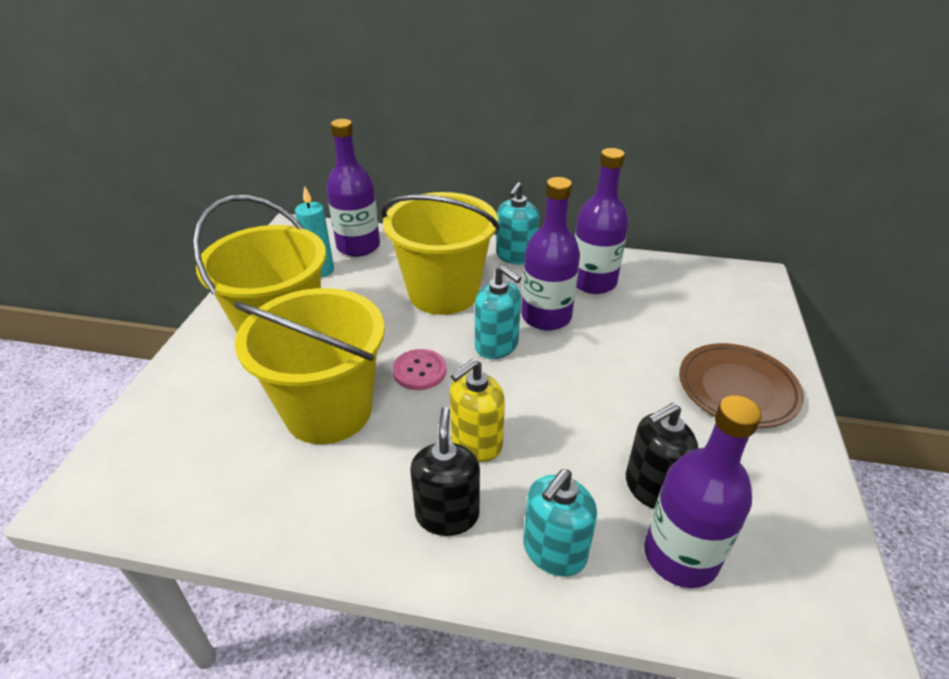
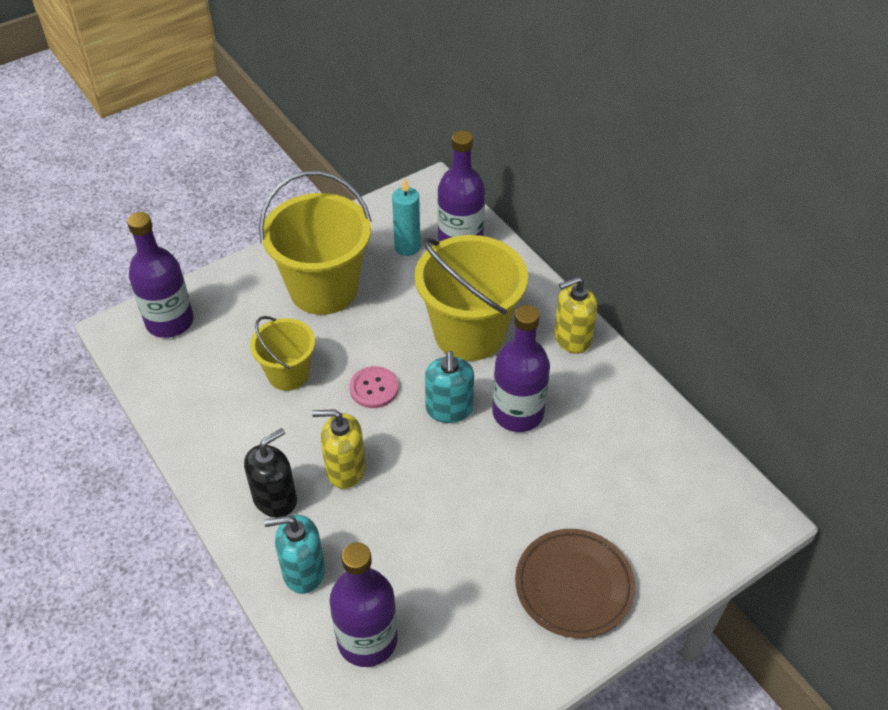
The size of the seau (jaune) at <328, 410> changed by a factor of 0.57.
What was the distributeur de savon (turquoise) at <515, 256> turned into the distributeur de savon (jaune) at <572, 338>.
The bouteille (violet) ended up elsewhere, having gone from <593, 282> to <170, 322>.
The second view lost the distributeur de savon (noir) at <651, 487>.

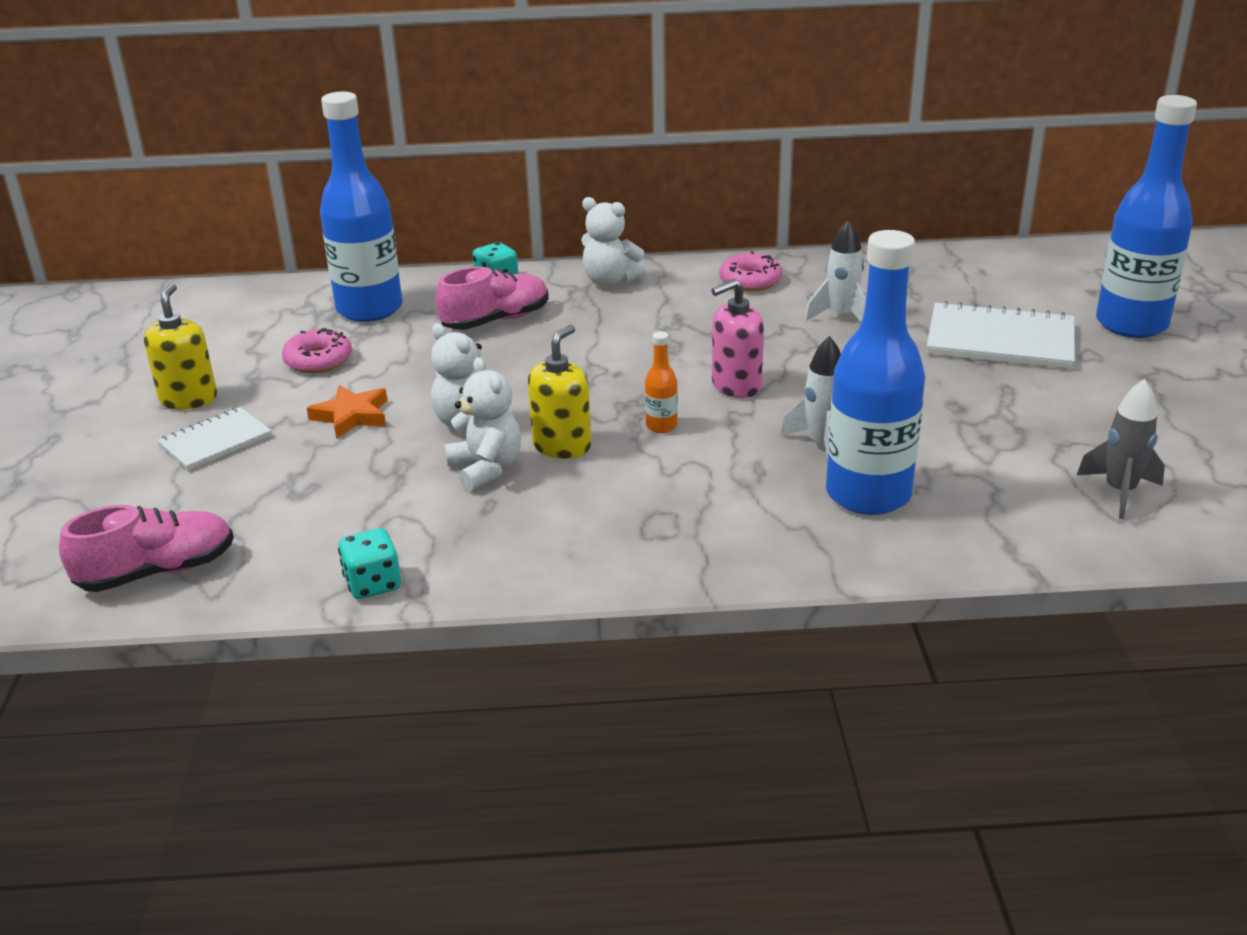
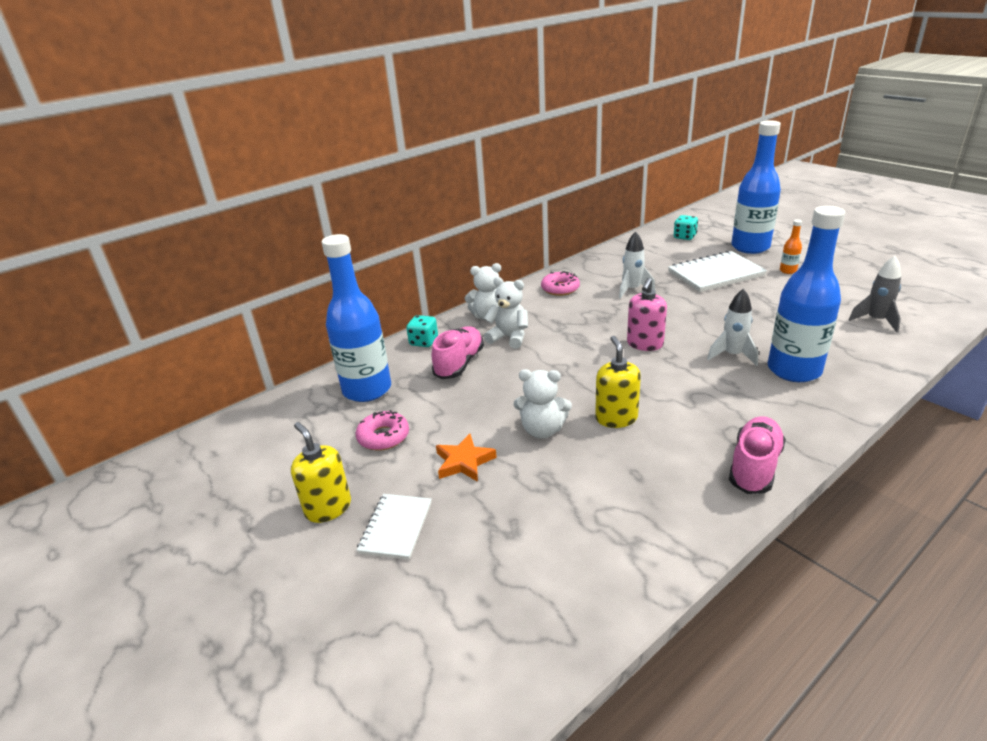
The chaussure (rose) ended up elsewhere, having gone from <157, 572> to <754, 467>.
The dé (turquoise) ended up elsewhere, having gone from <373, 584> to <684, 237>.
The ours en peluche (blanc) ended up elsewhere, having gone from <486, 469> to <509, 338>.
The bouteille (orange) ended up elsewhere, having gone from <661, 426> to <788, 271>.

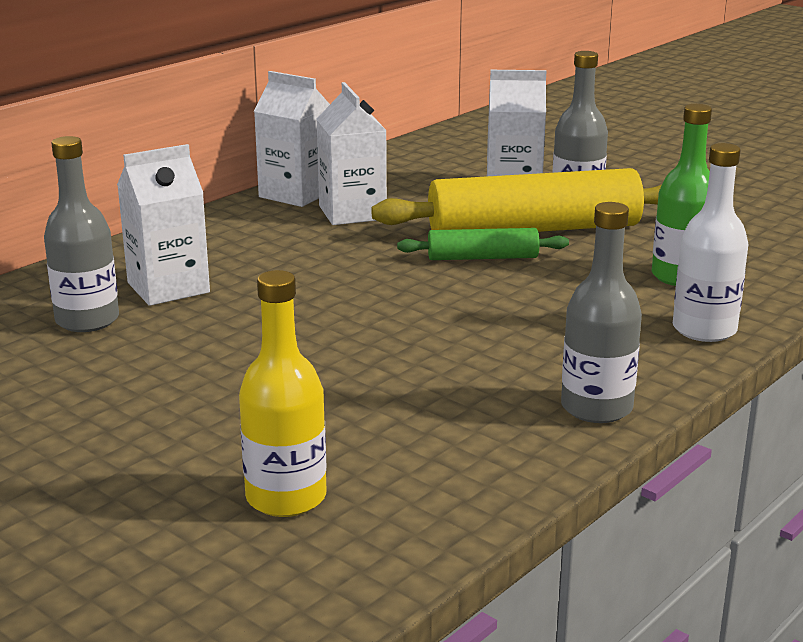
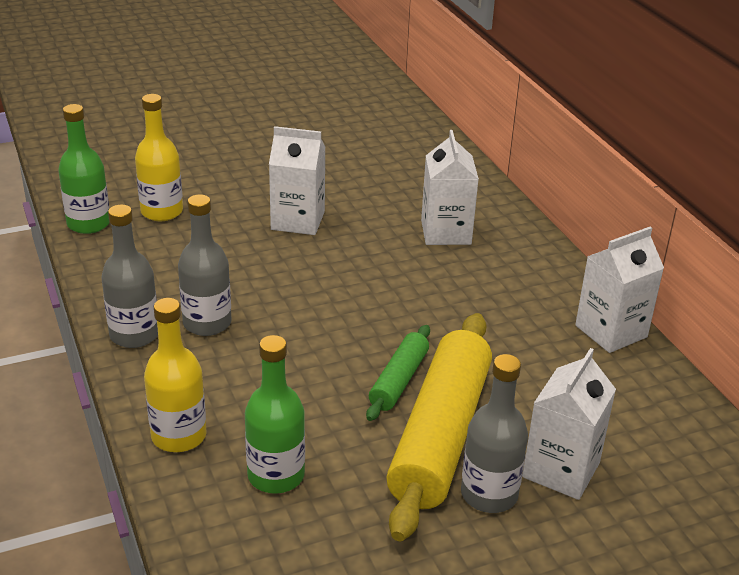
The bouteille (gris) ended up elsewhere, having gone from <87, 320> to <207, 323>.
The brique de lait (blanc) ended up elsewhere, having gone from <352, 213> to <298, 220>.
What was the bouteille (blanc) at <704, 329> turned into the bouteille (jaune) at <179, 436>.
The second view gained the bouteille (vert) at <88, 224>.

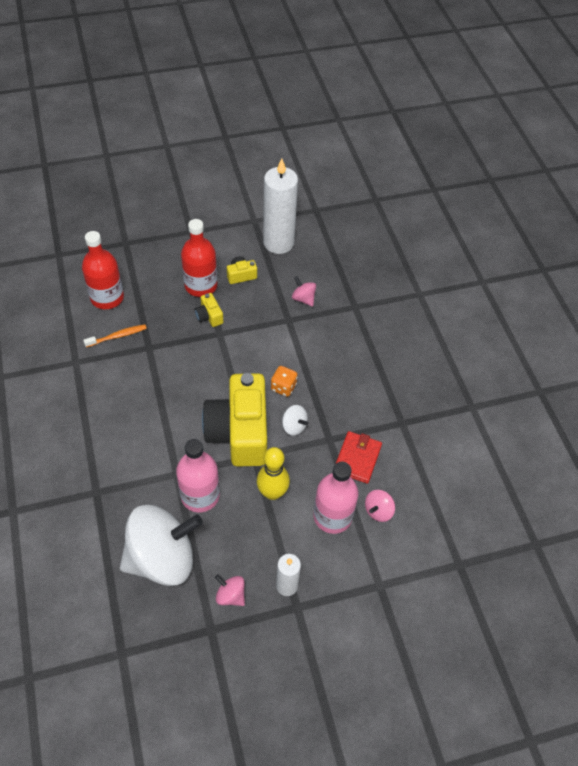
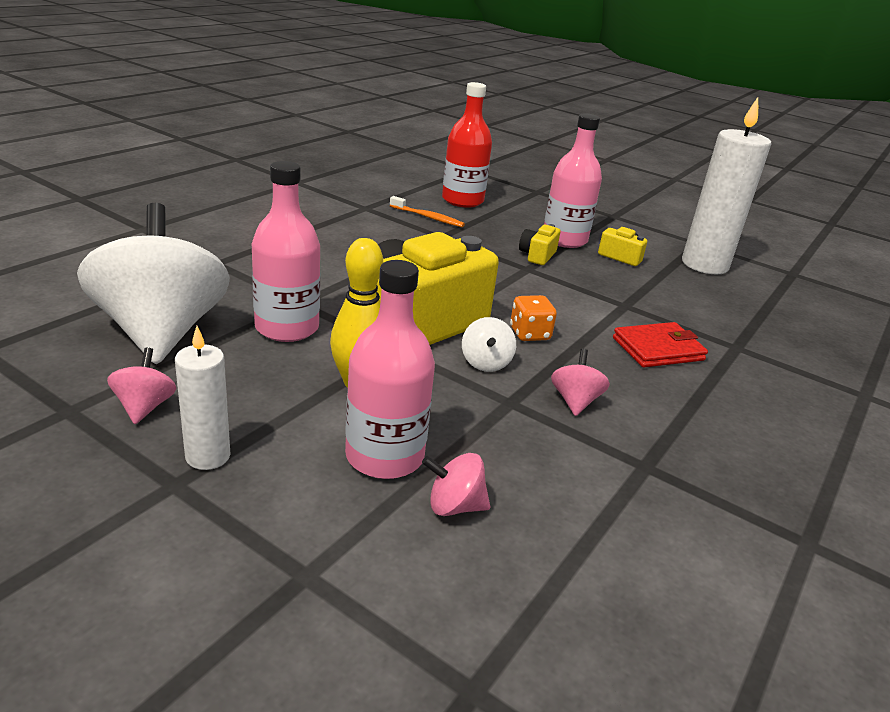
The toupie (blanc) at <162, 558> ended up facing another way, 135 degrees counterclockwise from before.
What was the bouteille (rouge) at <201, 285> turned into the bouteille (rose) at <564, 239>.
The toupie (rose) ended up elsewhere, having gone from <303, 298> to <575, 401>.
The portefeuille (rouge) ended up elsewhere, having gone from <357, 458> to <658, 349>.

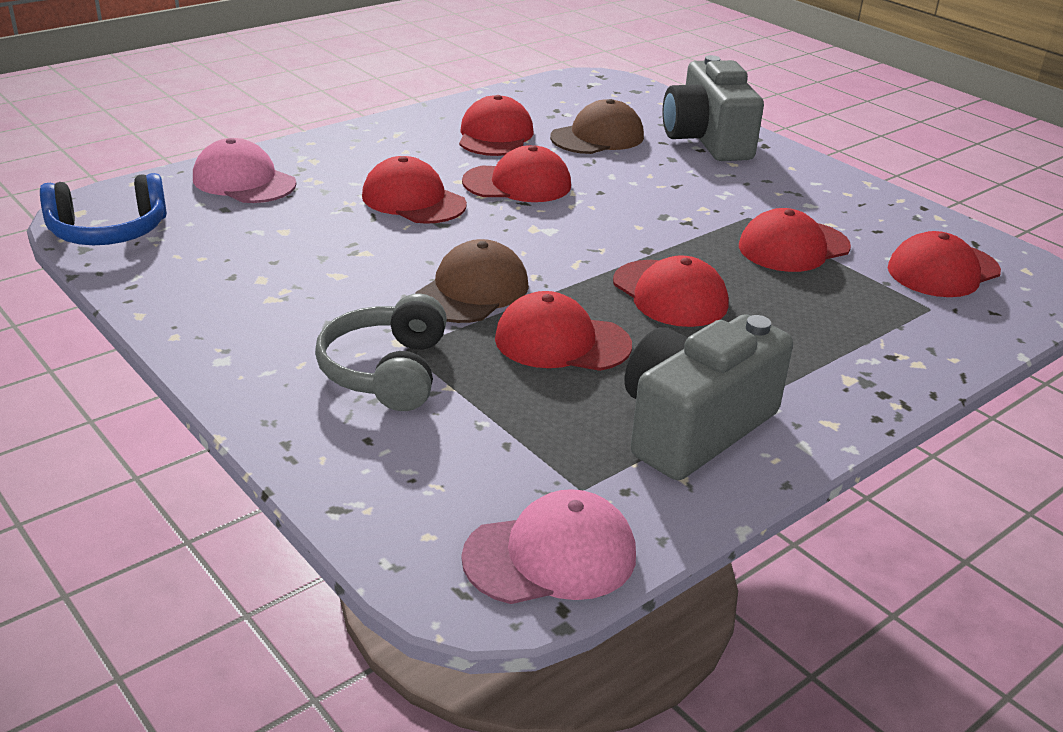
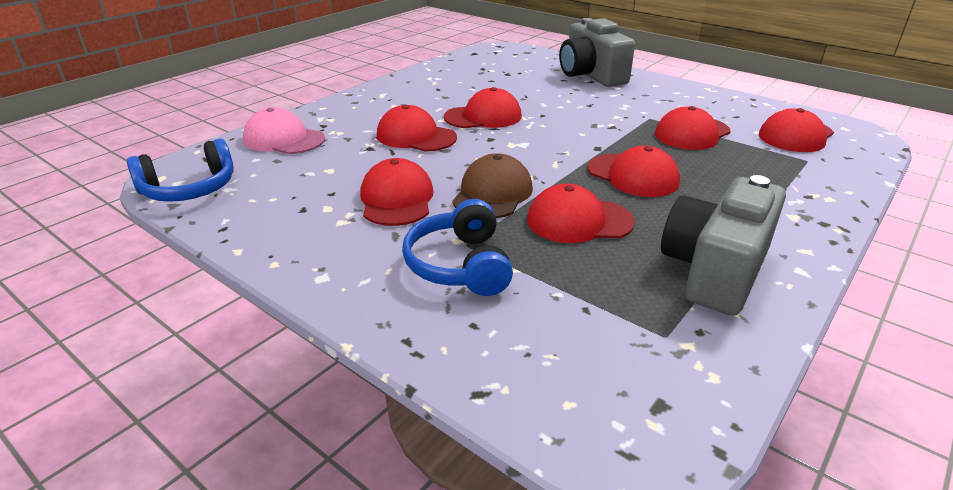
What was the casque audio (gris) at <386, 371> turned into the casque audio (bleu) at <460, 265>.
The casquette (rouge) ended up elsewhere, having gone from <495, 135> to <397, 199>.
The second view lost the casquette (rose) at <551, 556>.
The second view lost the casquette (marron) at <597, 137>.

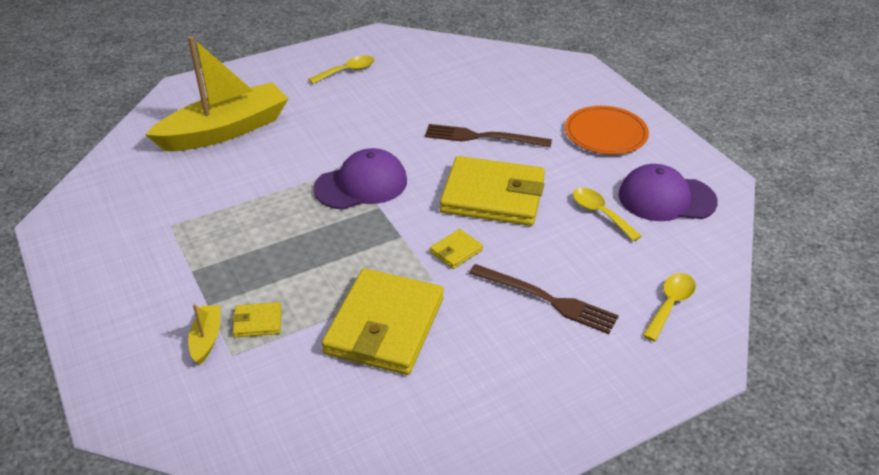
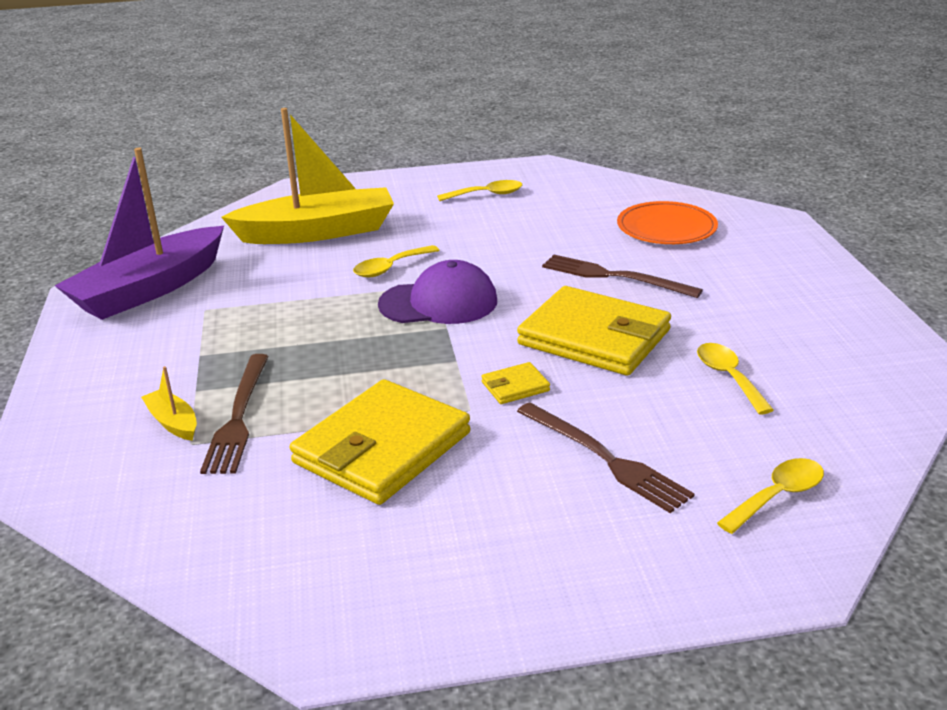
The bateau (jaune) at <206, 339> ended up facing another way, 60 degrees counterclockwise from before.
Where the portefeuille (jaune) stood at <258, 322>, the fourchette (marron) came to stand at <238, 416>.
The assiette (orange) ended up elsewhere, having gone from <605, 133> to <666, 228>.
The second view lost the casquette (violet) at <666, 198>.
The second view gained the bateau (violet) at <149, 289>.
The second view gained the cuillère (jaune) at <390, 268>.

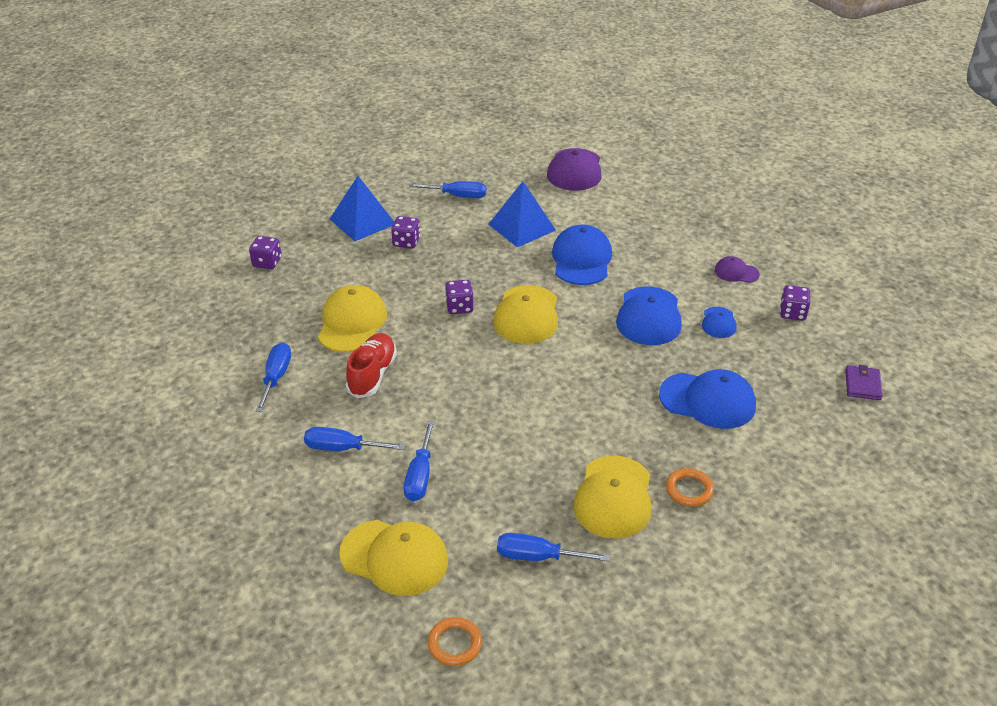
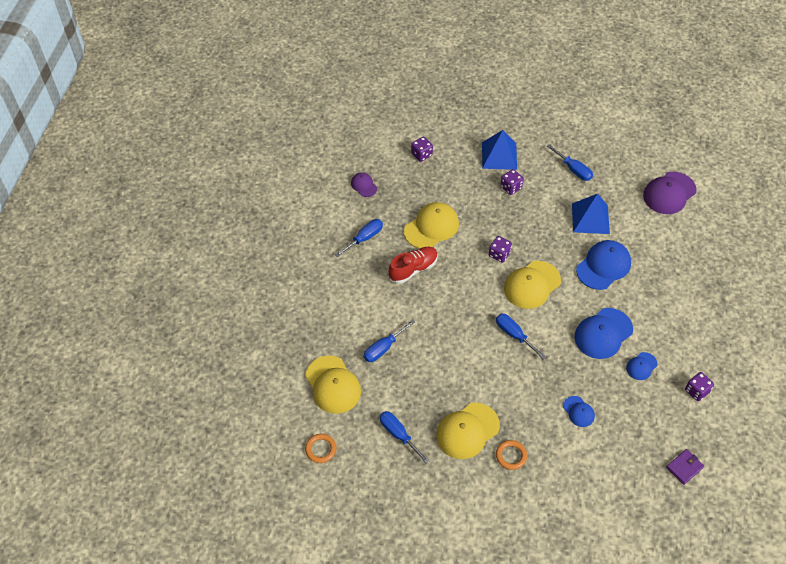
The tournevis (bleu) ended up elsewhere, having gone from <342, 448> to <514, 335>.
The size of the casquette (bleu) at <707, 400> changed by a factor of 0.53.
The casquette (violet) ended up elsewhere, having gone from <736, 272> to <364, 185>.

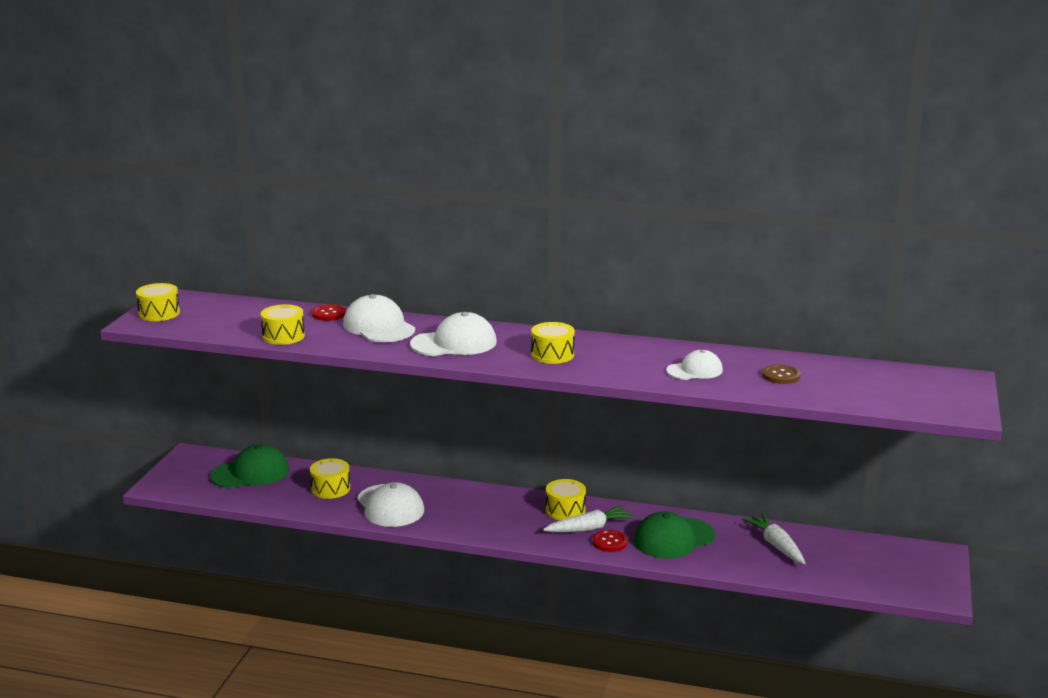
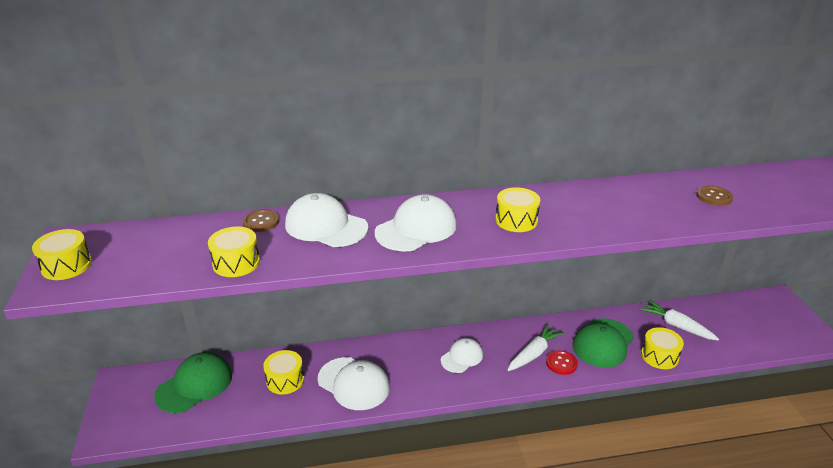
What was the bouton (rouge) at <328, 314> turned into the bouton (marron) at <261, 222>.
The tambour (jaune) ended up elsewhere, having gone from <565, 510> to <659, 356>.
The casquette (blanc) ended up elsewhere, having gone from <695, 370> to <462, 357>.

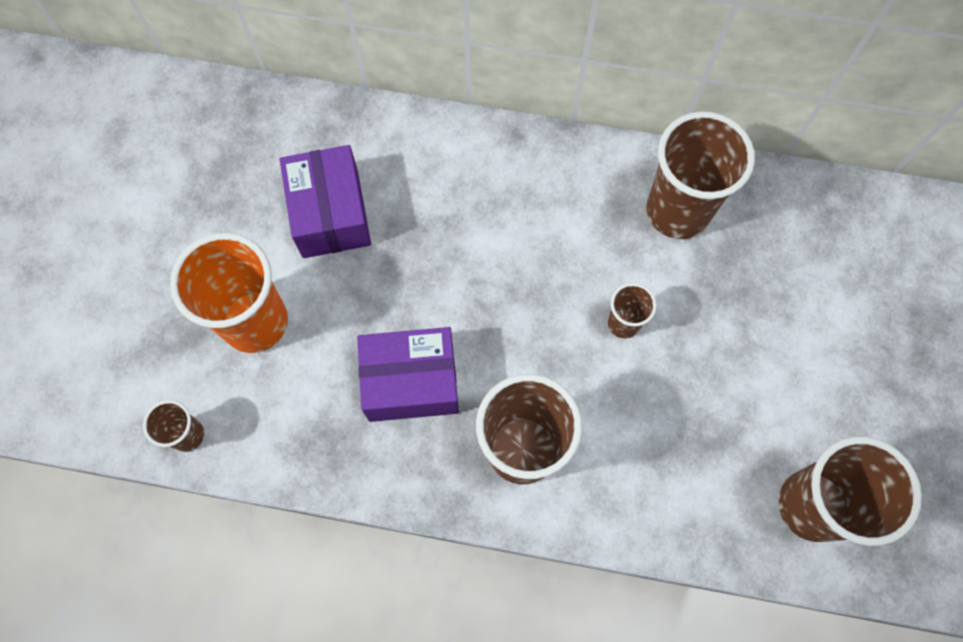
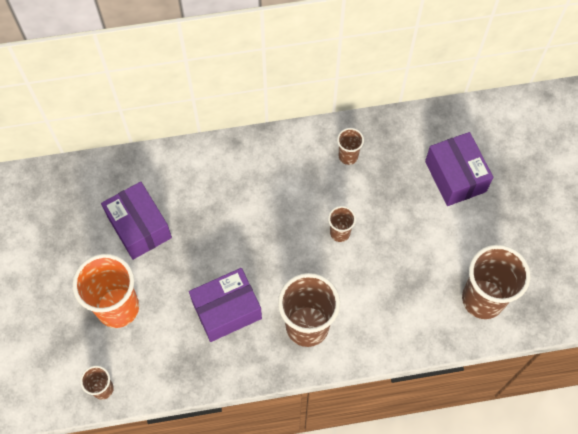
The size of the gobelet (marron) at <677, 211> changed by a factor of 0.49.
The second view gained the boîte (violet) at <455, 176>.

